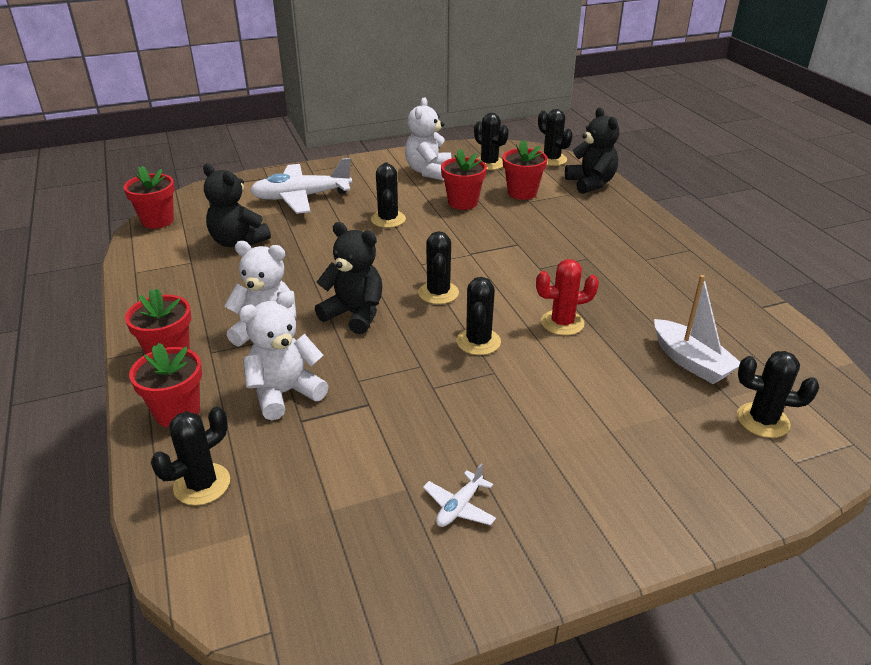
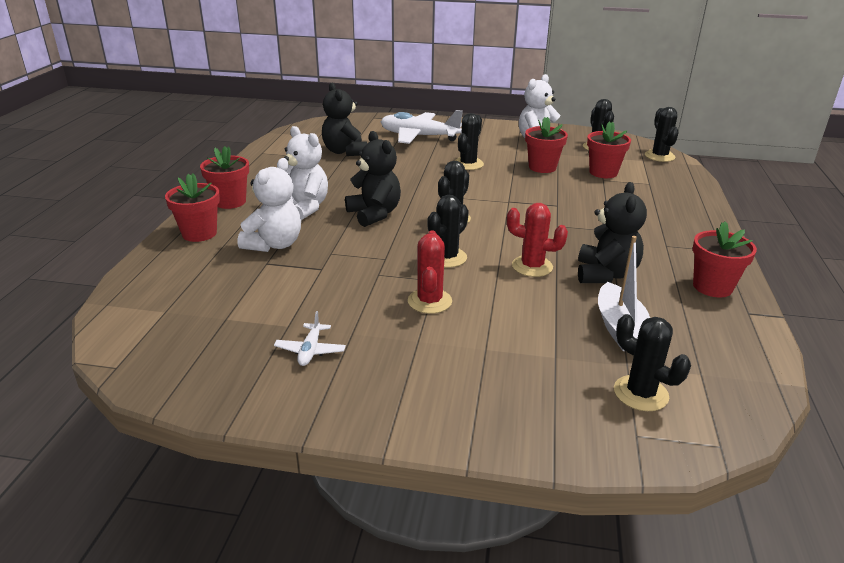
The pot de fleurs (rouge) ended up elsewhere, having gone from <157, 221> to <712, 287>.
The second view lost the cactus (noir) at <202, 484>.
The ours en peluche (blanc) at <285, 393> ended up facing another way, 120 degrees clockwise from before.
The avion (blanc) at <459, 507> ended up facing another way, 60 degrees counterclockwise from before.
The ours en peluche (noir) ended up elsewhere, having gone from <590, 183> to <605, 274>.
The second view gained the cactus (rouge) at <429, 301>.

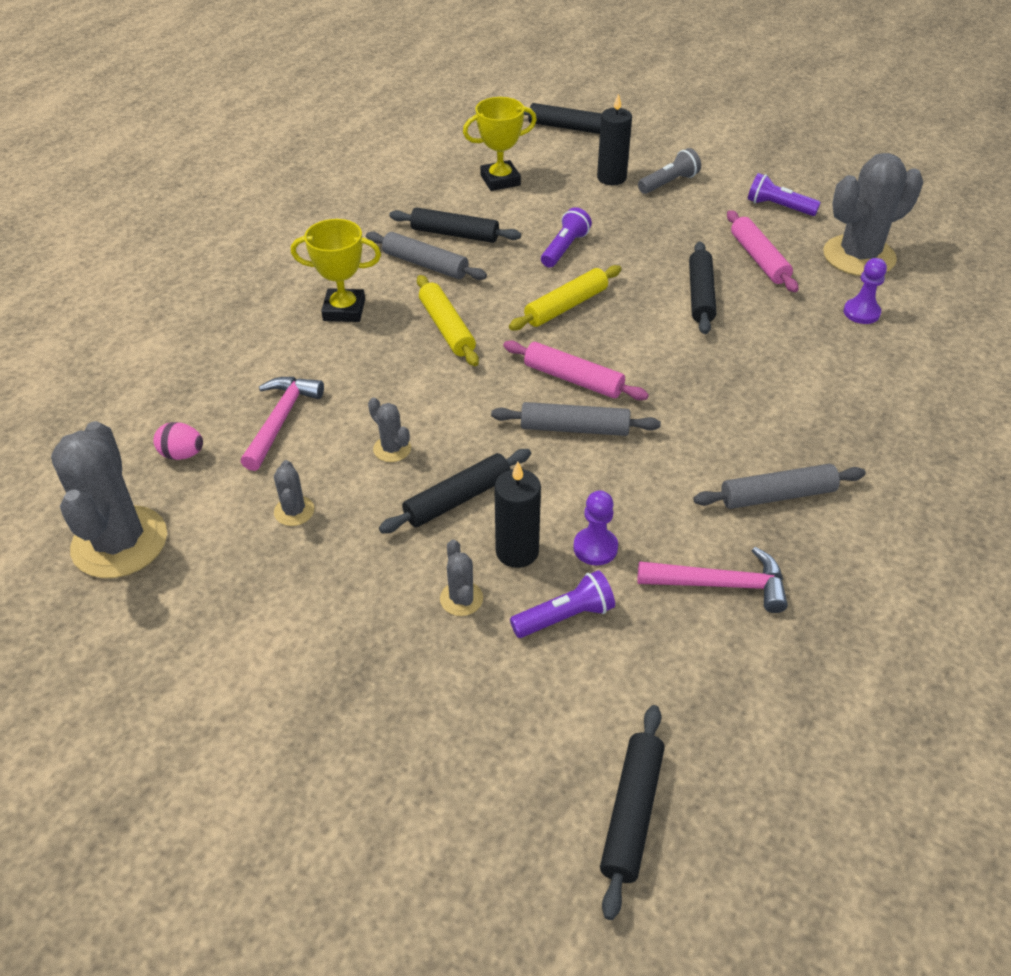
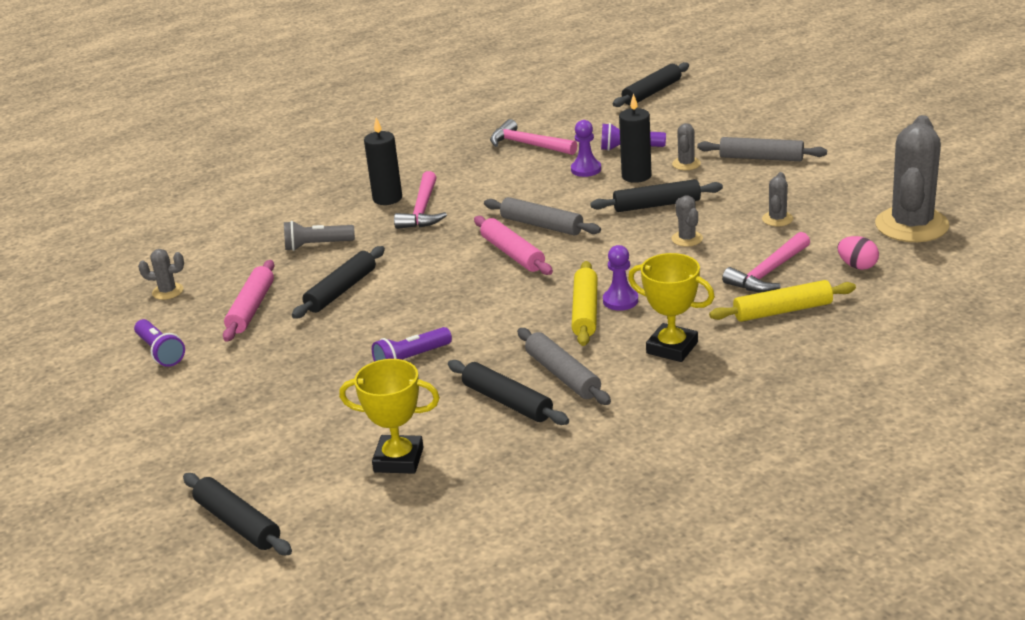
The rouleau à pâtisserie (jaune) ended up elsewhere, having gone from <566, 306> to <782, 311>.
The bougie (noir) ended up elsewhere, having gone from <611, 178> to <387, 198>.
The lampe de poche (gris) ended up elsewhere, having gone from <669, 183> to <317, 245>.
The rouleau à pâtisserie (gris) ended up elsewhere, having gone from <777, 495> to <761, 158>.
The size of the cactus (gris) at <859, 256> changed by a factor of 0.44.
The pion (violet) ended up elsewhere, having gone from <861, 312> to <620, 301>.
The second view gained the marteau (rose) at <422, 210>.

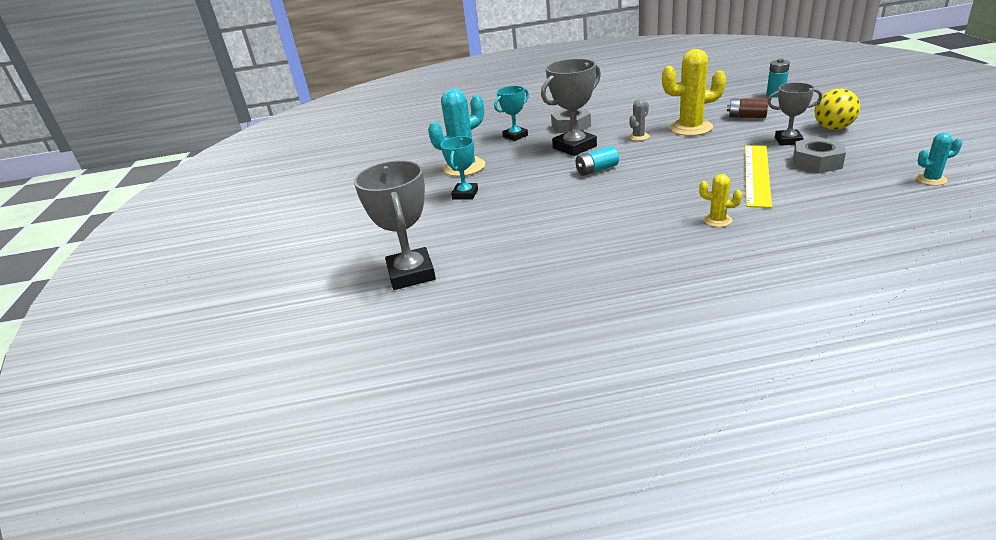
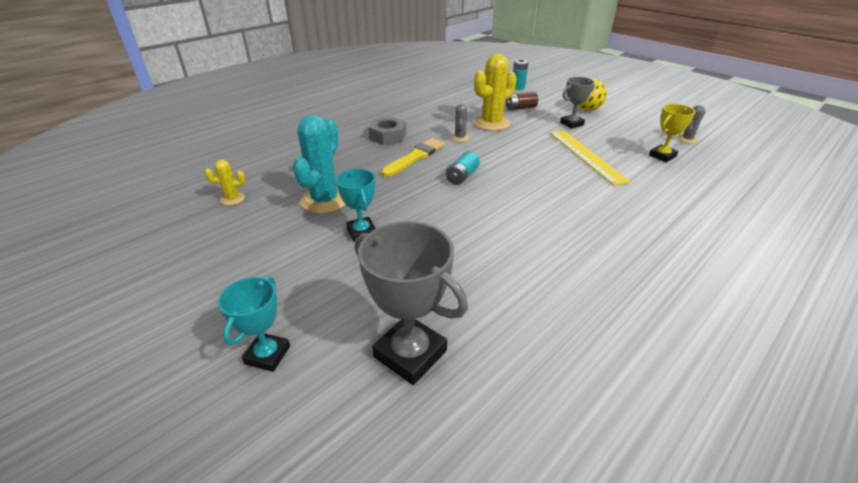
The trophée (turquoise) ended up elsewhere, having gone from <515, 136> to <267, 355>.
Where the trophée (gris) stood at <574, 147>, the pinceau (jaune) came to stand at <415, 157>.
The cactus (jaune) ended up elsewhere, having gone from <717, 220> to <232, 199>.
The second view lost the écrou (gris) at <817, 162>.
What was the cactus (turquoise) at <931, 179> turned into the cactus (gris) at <687, 139>.
The second view gained the trophée (jaune) at <662, 156>.

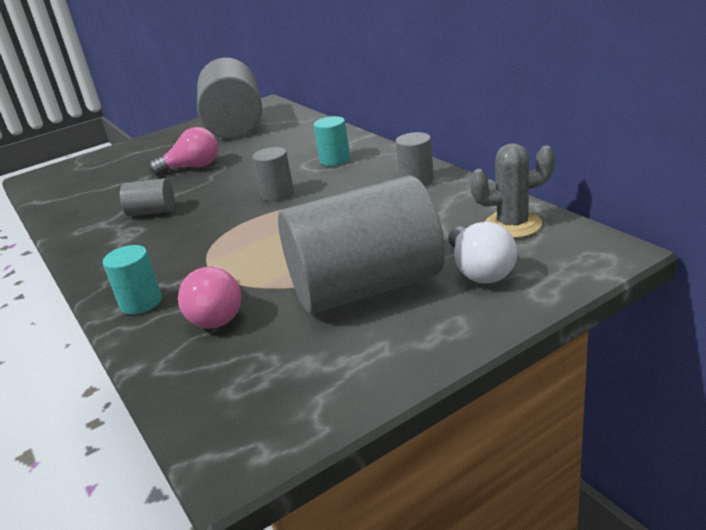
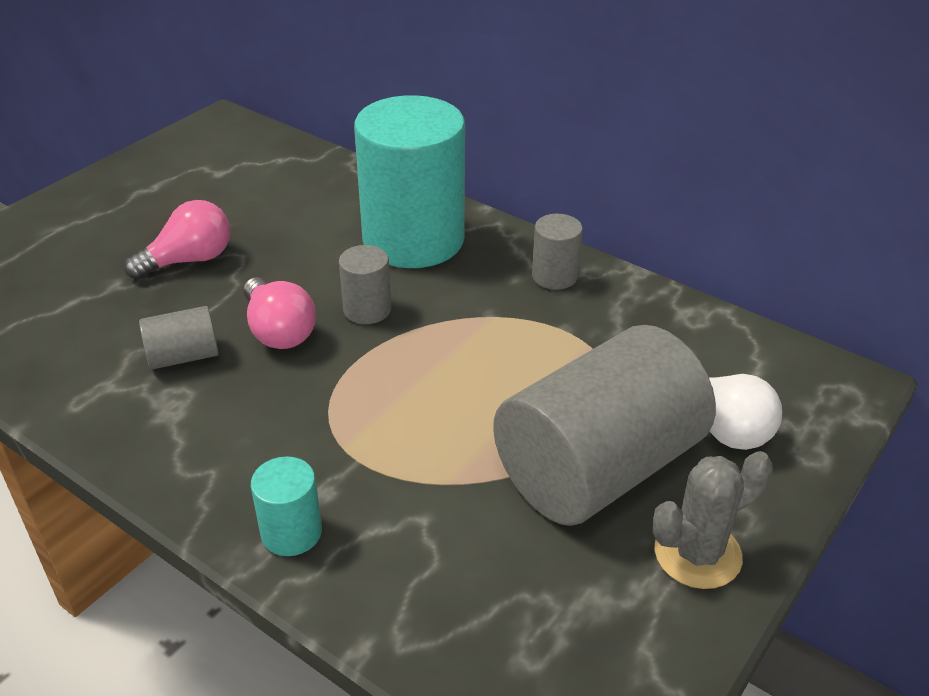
The ampoule (rose) ended up elsewhere, having gone from <217, 313> to <278, 331>.
The second view lost the cylindre (gris) at <235, 126>.
The size of the cylindre (turquoise) at <335, 160> changed by a factor of 2.31.
The cactus (gris) ended up elsewhere, having gone from <512, 225> to <697, 554>.

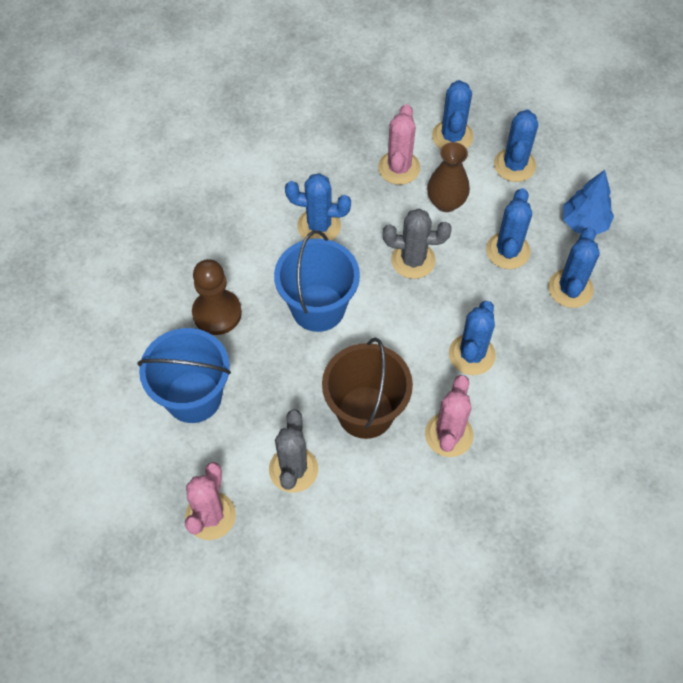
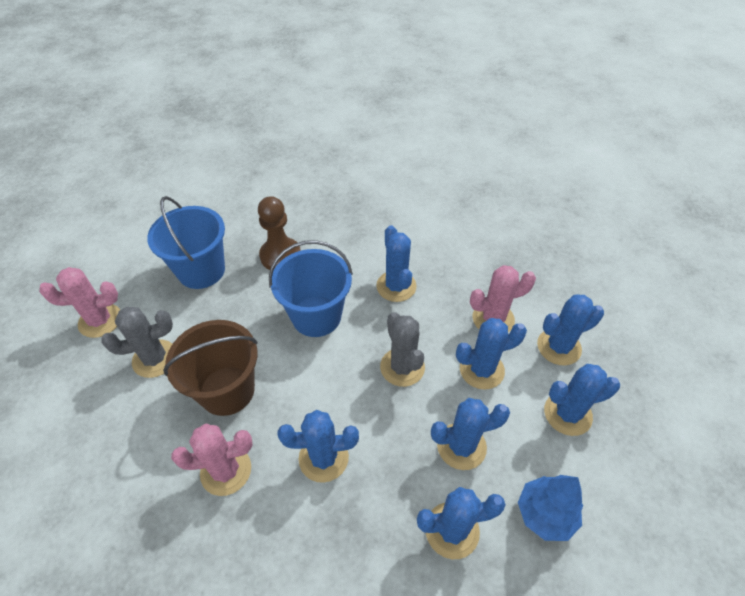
Where the vase (marron) stood at <446, 202>, the cactus (bleu) came to stand at <481, 370>.

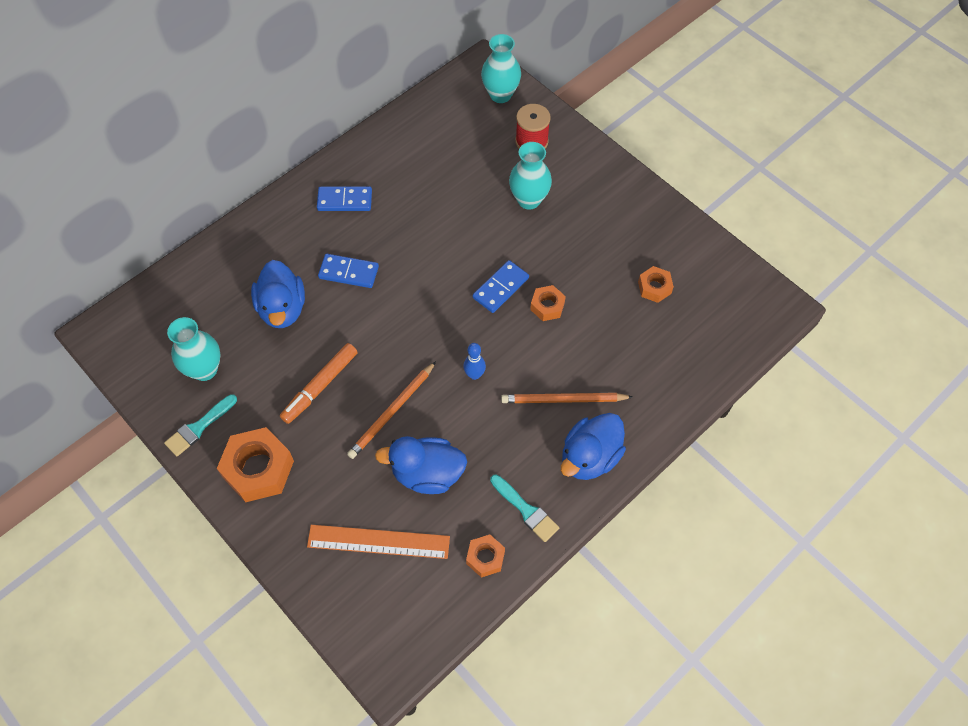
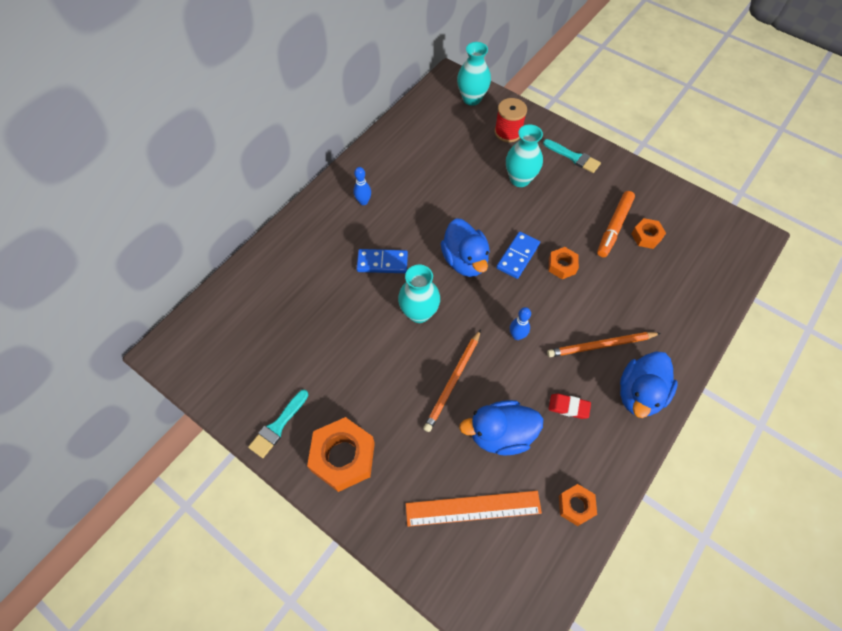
The vase (turquoise) ended up elsewhere, having gone from <204, 369> to <419, 313>.
The canard (bleu) ended up elsewhere, having gone from <282, 308> to <465, 261>.
The feutre (orange) ended up elsewhere, having gone from <320, 386> to <614, 227>.
Where the domino (bleu) stood at <345, 200>, the quille (bleu) came to stand at <363, 201>.
The pinceau (turquoise) ended up elsewhere, having gone from <526, 510> to <573, 157>.
The second view gained the gomme (rouge) at <568, 407>.

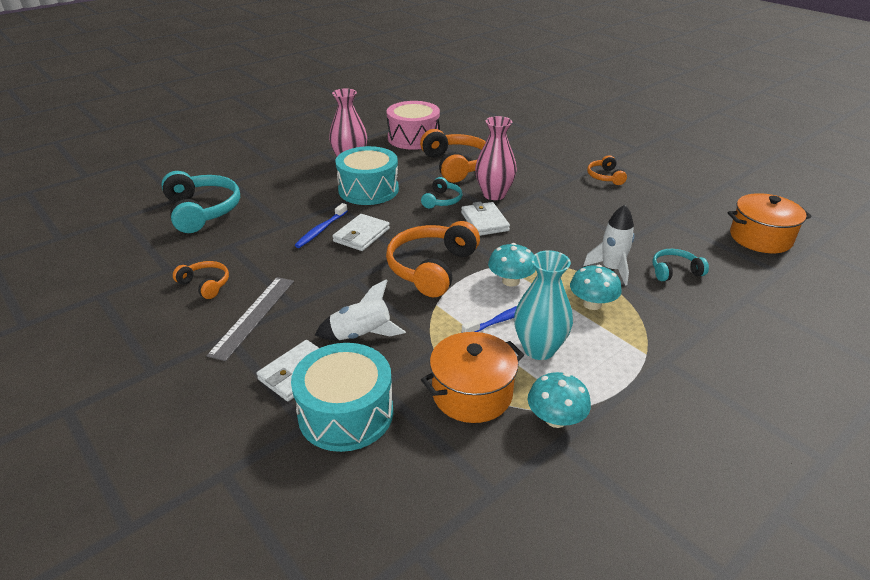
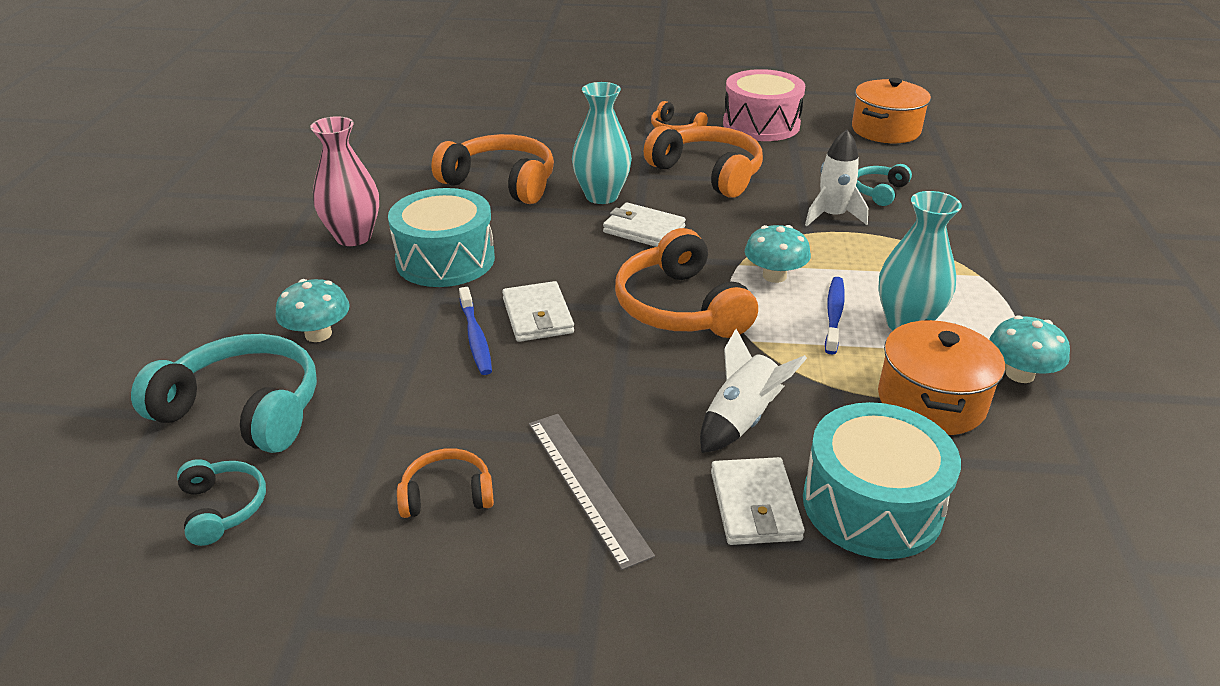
The tambour (rose) ended up elsewhere, having gone from <413, 138> to <761, 124>.
The casque audio (turquoise) ended up elsewhere, having gone from <442, 200> to <223, 507>.
What was the vase (rose) at <494, 194> turned into the vase (turquoise) at <601, 196>.
The champignon (turquoise) ended up elsewhere, having gone from <592, 304> to <318, 334>.
The second view gained the casque audio (orange) at <708, 173>.

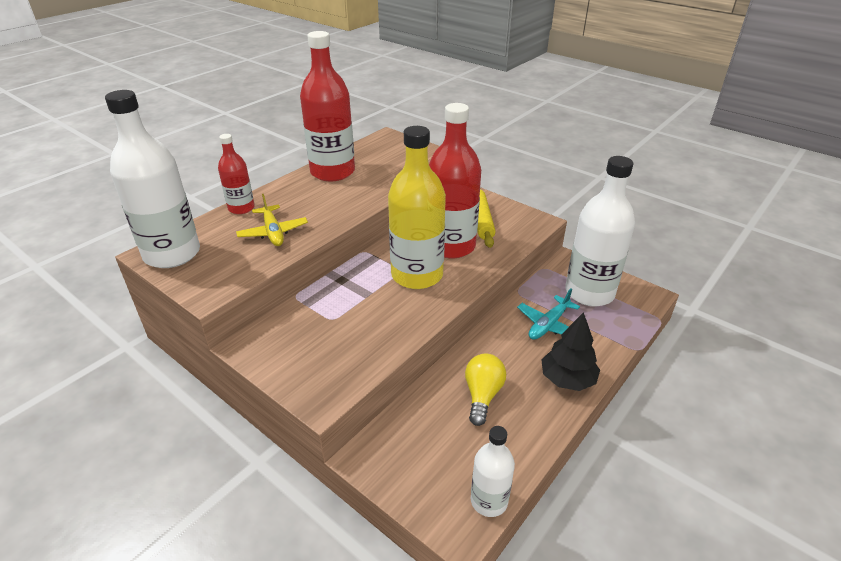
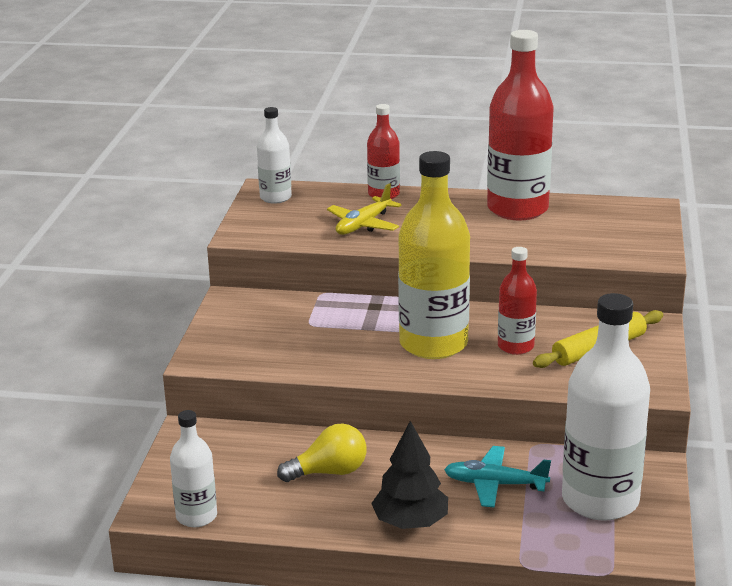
The size of the bouteille (blanc) at <172, 254> changed by a factor of 0.53.
The size of the bouteille (rouge) at <451, 246> changed by a factor of 0.53.

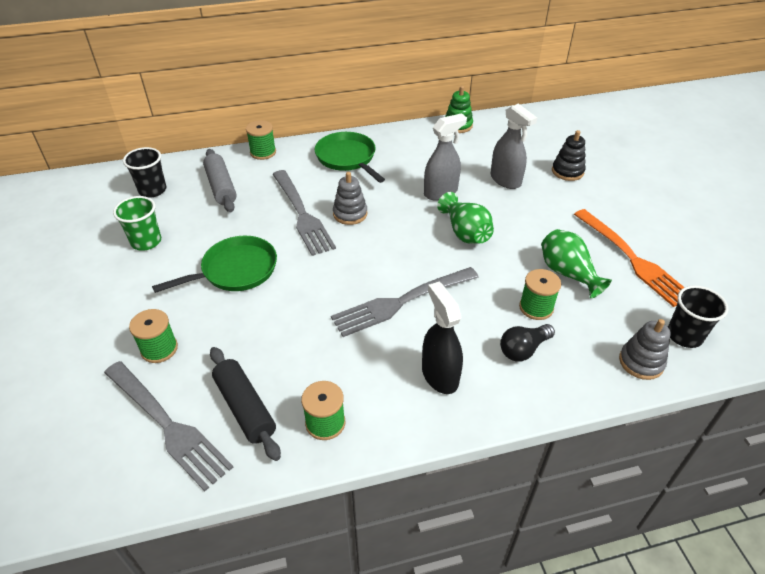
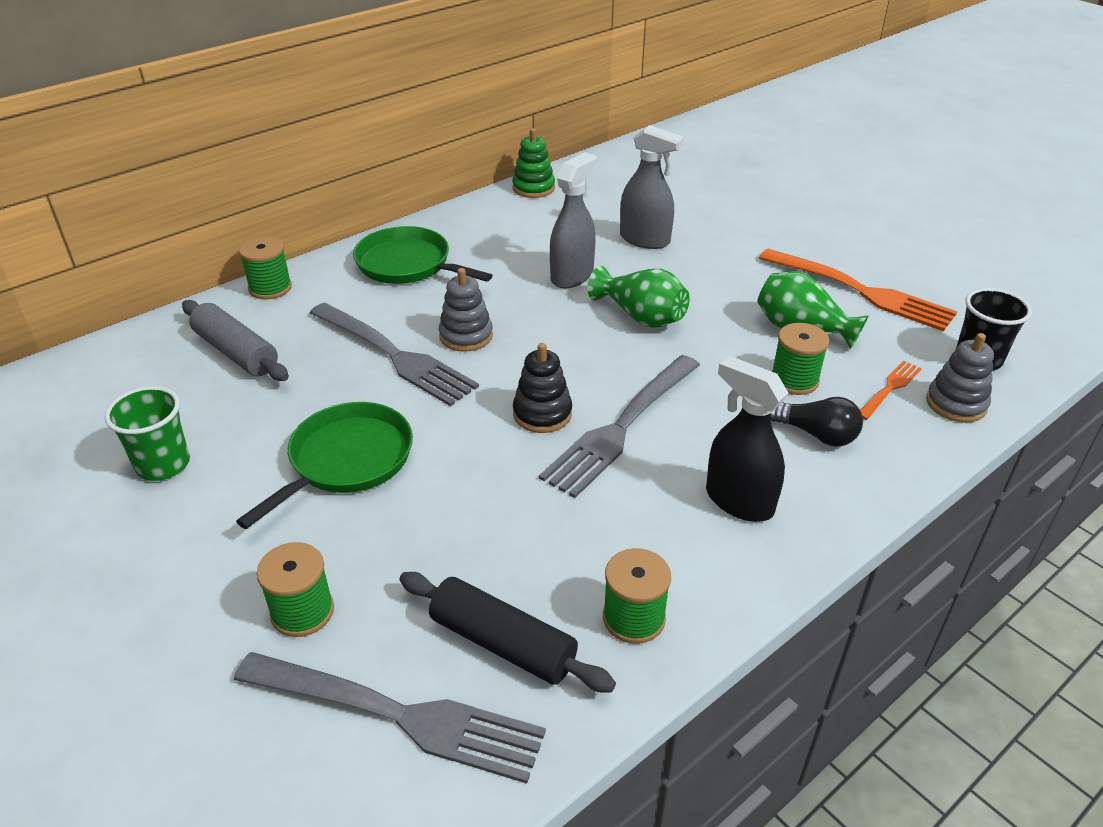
The second view lost the gobelet (noir) at <152, 190>.
The ampoule (noir) at <523, 349> ended up facing another way, 90 degrees counterclockwise from before.
The jouet à empiler (noir) ended up elsewhere, having gone from <567, 171> to <542, 414>.
The second view gained the fourchette (orange) at <889, 388>.

